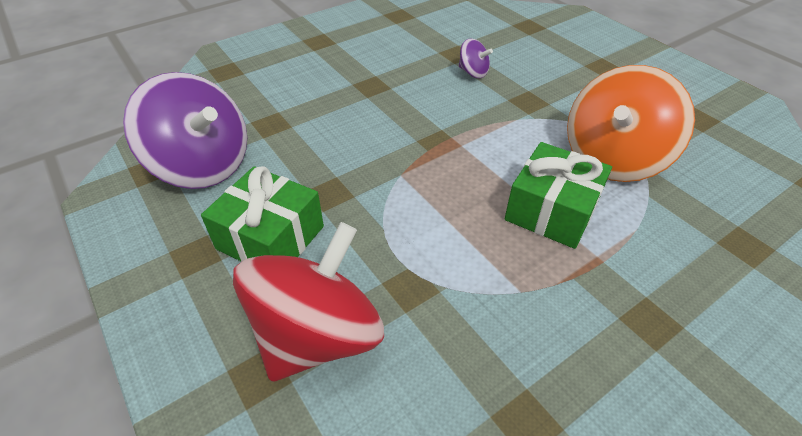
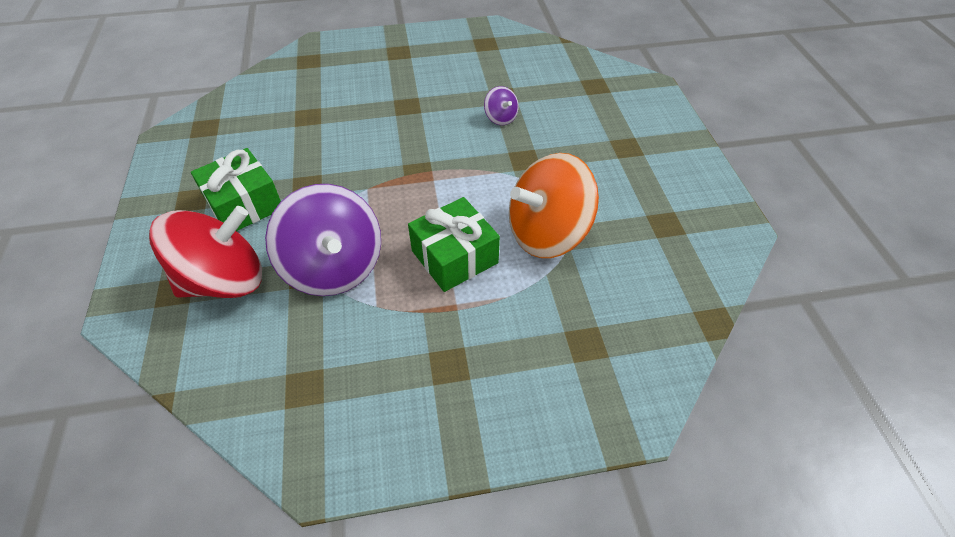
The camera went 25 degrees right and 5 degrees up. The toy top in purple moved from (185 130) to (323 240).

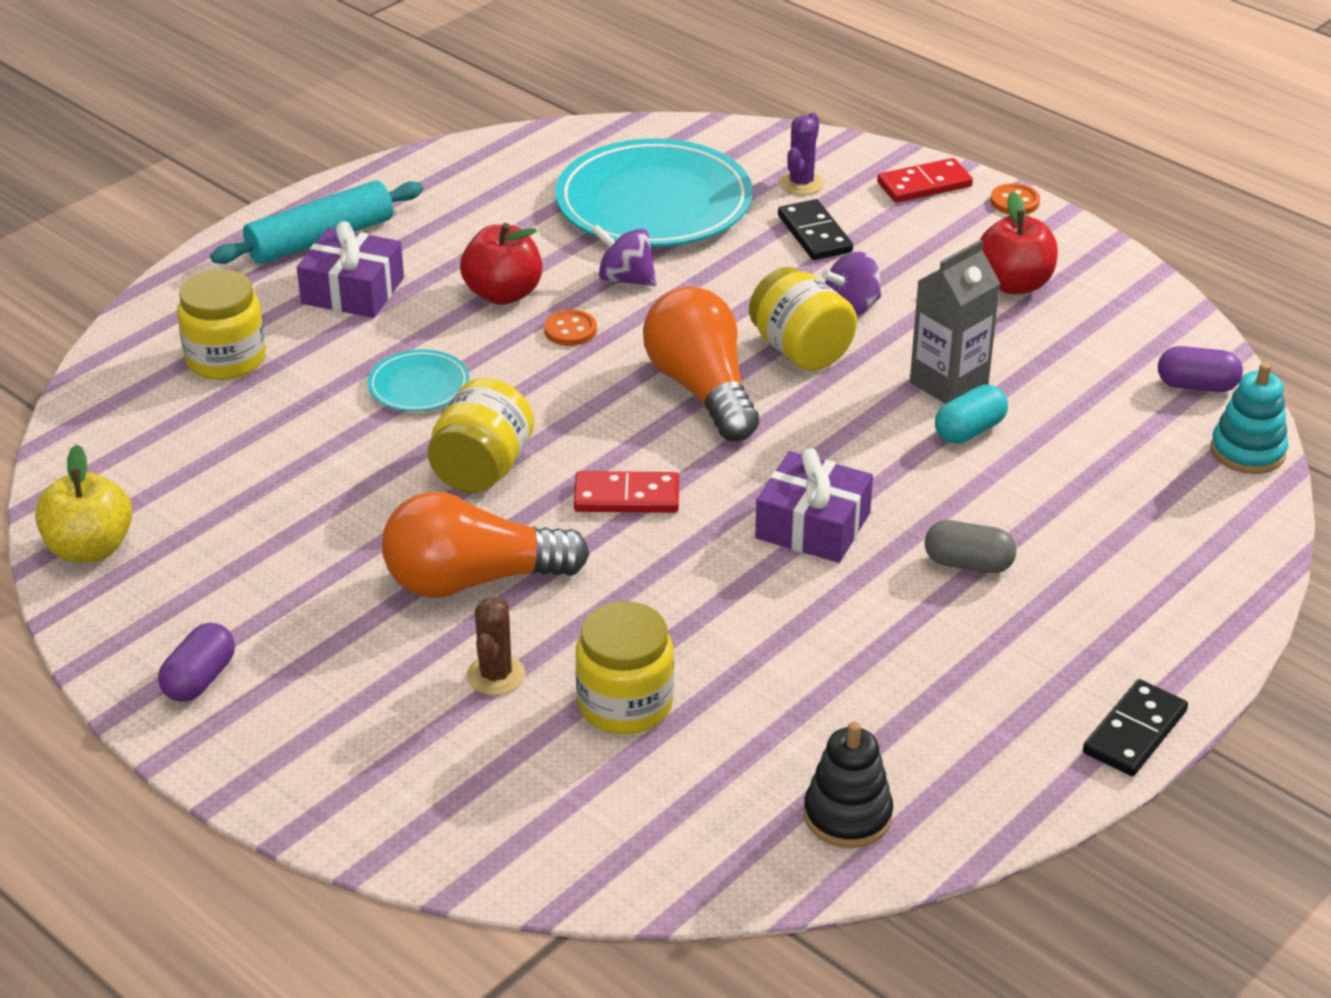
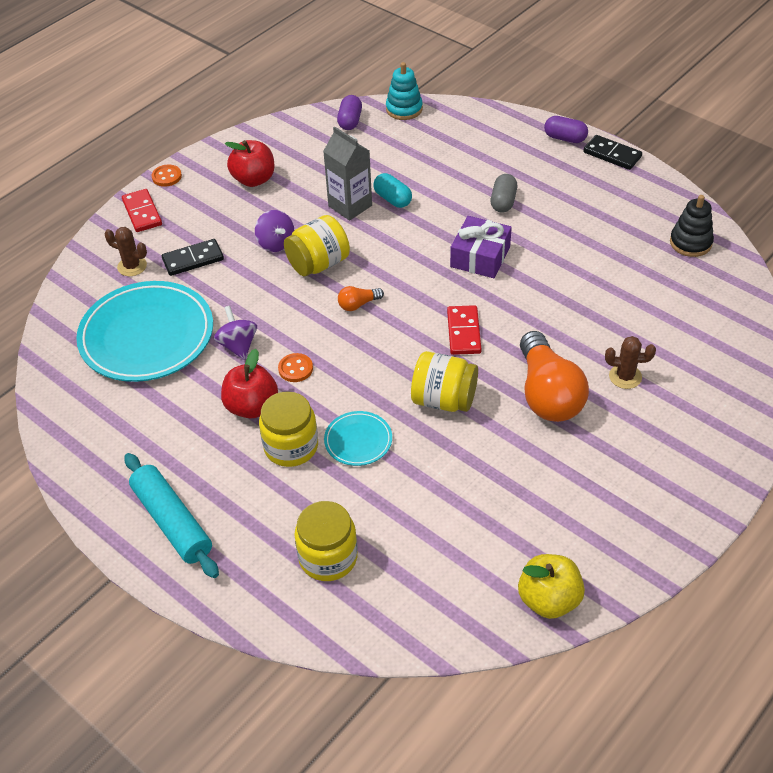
The camera went 90 degrees left and 10 degrees up. The gift in purple at (350 269) disappeared. The pill in purple moved from (196 662) to (566 129). The preserve jar in golden moved from (624 667) to (288 429). The cactus in purple at (801 154) became the cactus in brown at (126 251). The toy top in purple at (624 255) turned 135 degrees clockwise. The bulb in bright orange at (701 363) changed to 0.43 times the size.

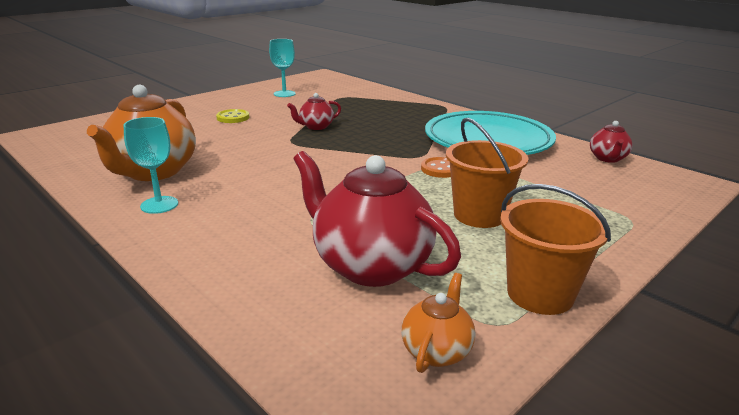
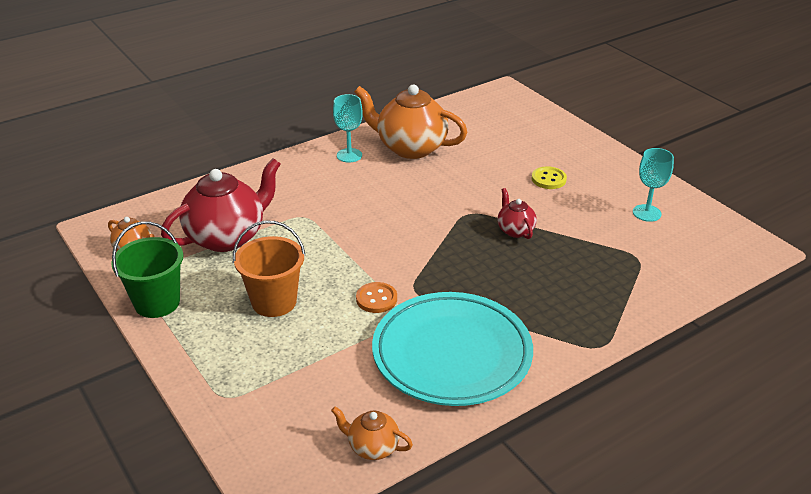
The camera went 100 degrees right and 10 degrees up. The sand bucket in bright orange at (555 249) became the sand bucket in emerald at (147 269). The china teapot in crimson at (611 142) became the china teapot in bright orange at (372 433).

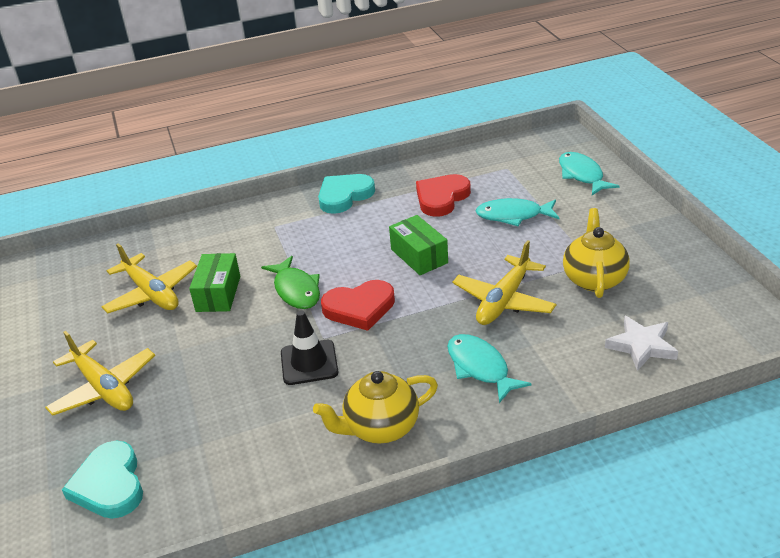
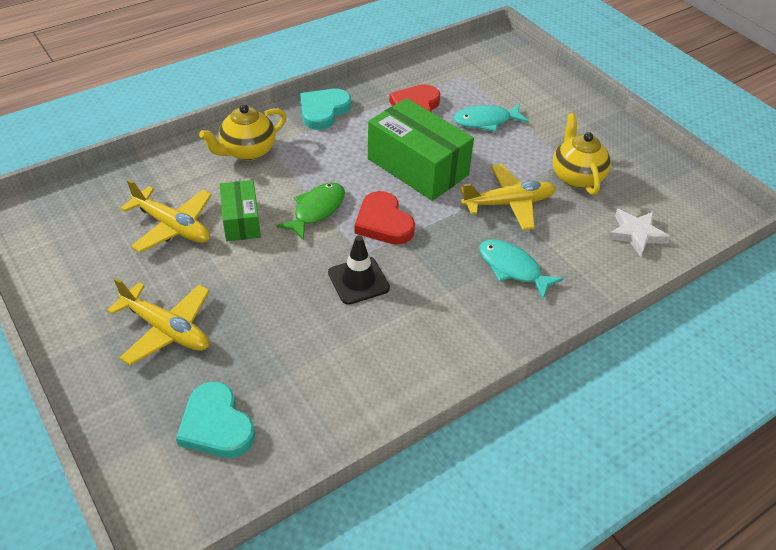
The camera went 20 degrees left and 10 degrees up. The fish figure in aqua at (589 173) disappeared. The china teapot in golden moved from (375 407) to (243 132). The fish figure in emerald at (290 282) turned 105 degrees counterclockwise. The love heart in crimson at (358 305) turned 90 degrees clockwise. The aeroplane in golden at (504 282) turned 120 degrees counterclockwise. The box in emerald at (418 245) changed to 1.77 times the size.

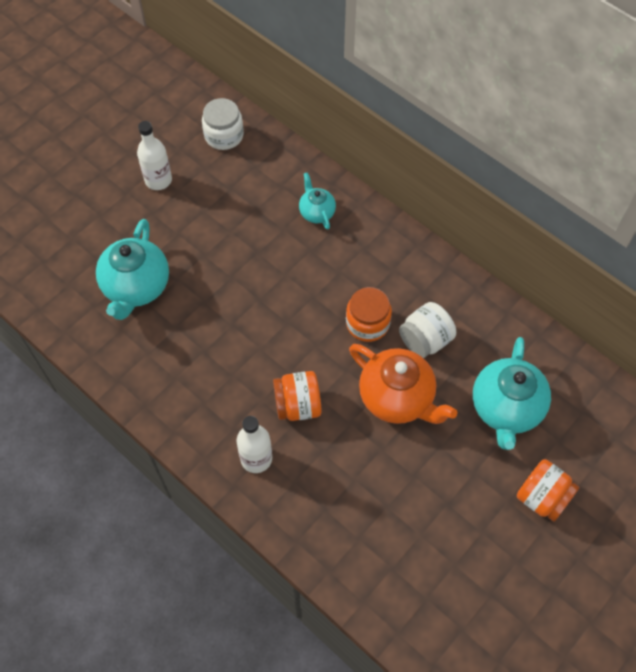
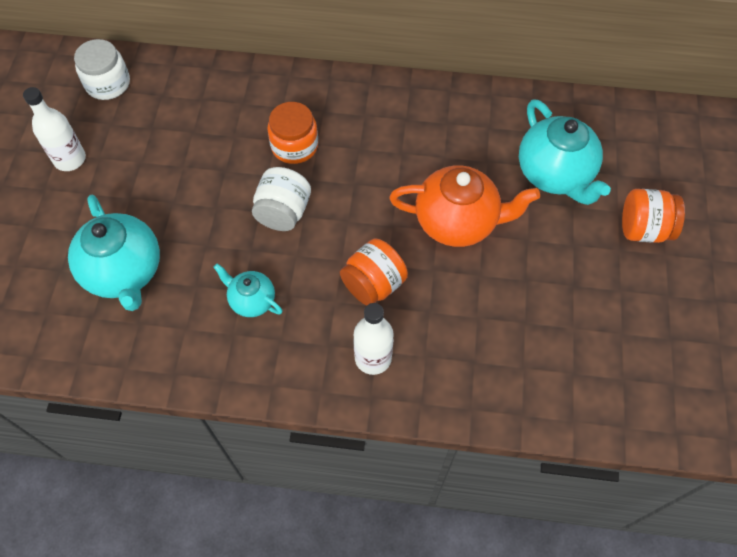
The camera went 35 degrees left and 0 degrees up. The china teapot in aqua moved from (317 200) to (248 290). The preserve jar in bright orange moved from (369 314) to (292 133). The preserve jar in pure white moved from (427 330) to (281 199).

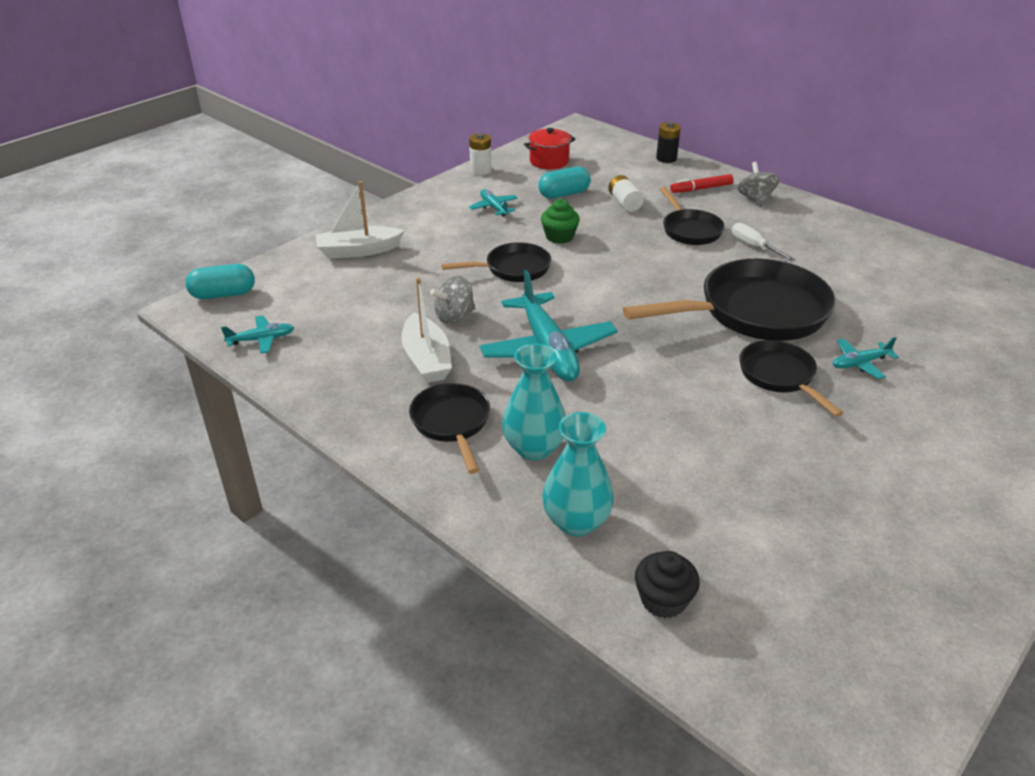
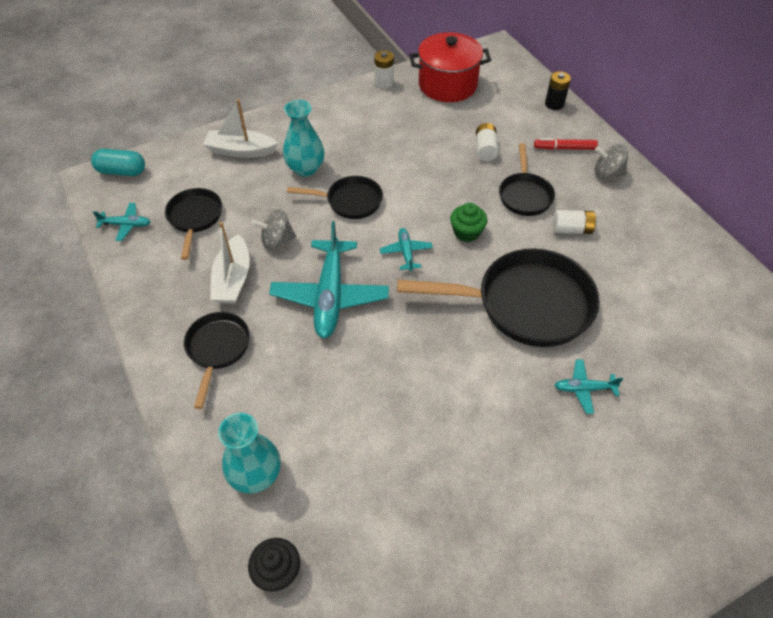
The camera went 20 degrees right and 15 degrees up. The pill in aqua at (564 182) disappeared. The aeroplane in aqua moved from (493 203) to (406 249). The flower vase in aqua moved from (534 402) to (303 138). The cupcake in emerald moved from (560 221) to (468 222). The pan in ebony moved from (791 378) to (193 224). The hand screwdriver in pure white at (764 242) was replaced by the AA battery in pure white at (575 222). The toy top in ash-grey at (758 184) turned 90 degrees counterclockwise. The pot in crimson at (550 148) changed to 1.66 times the size.

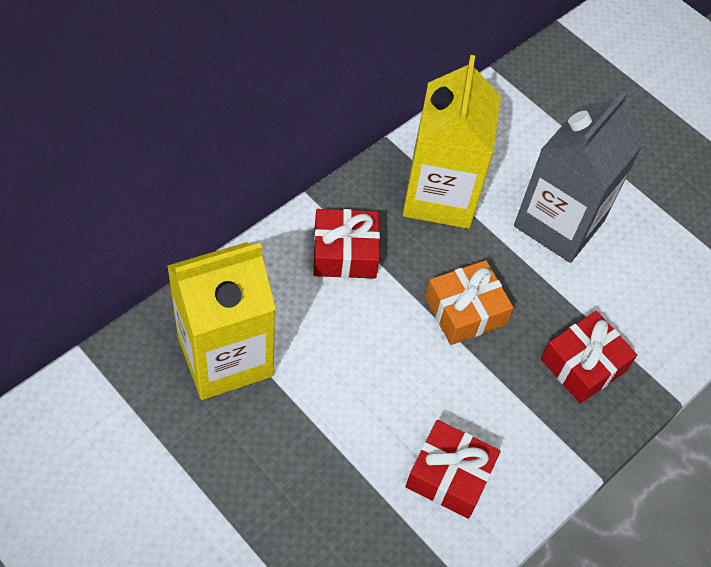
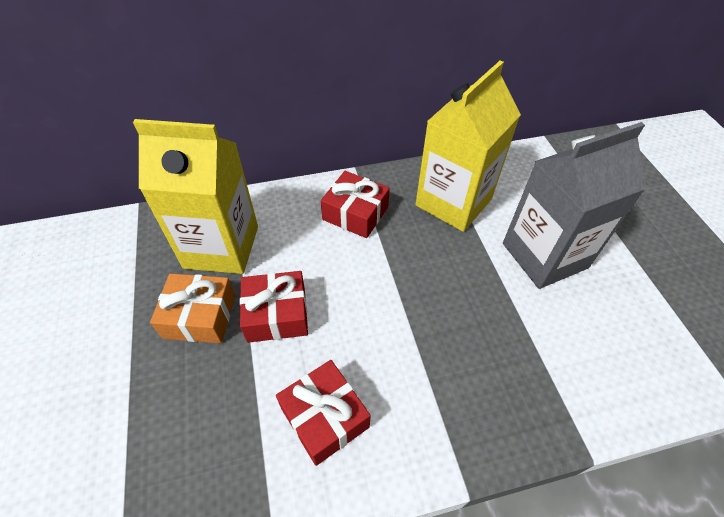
The camera went 35 degrees right and 5 degrees down. The gift in bright orange moved from (469 302) to (192 308). The gift in crimson moved from (589 357) to (274 307).

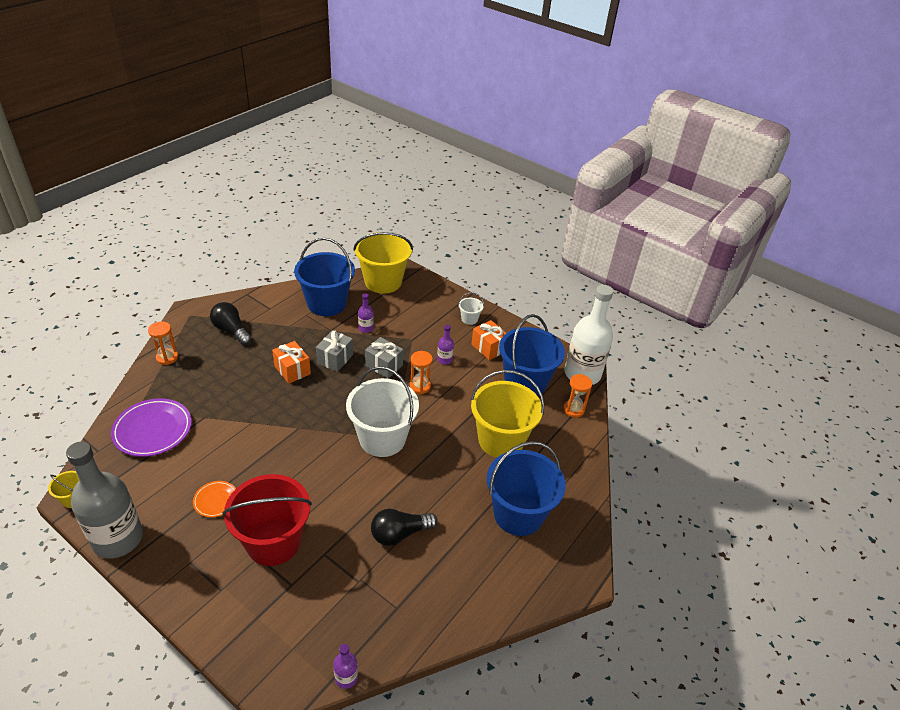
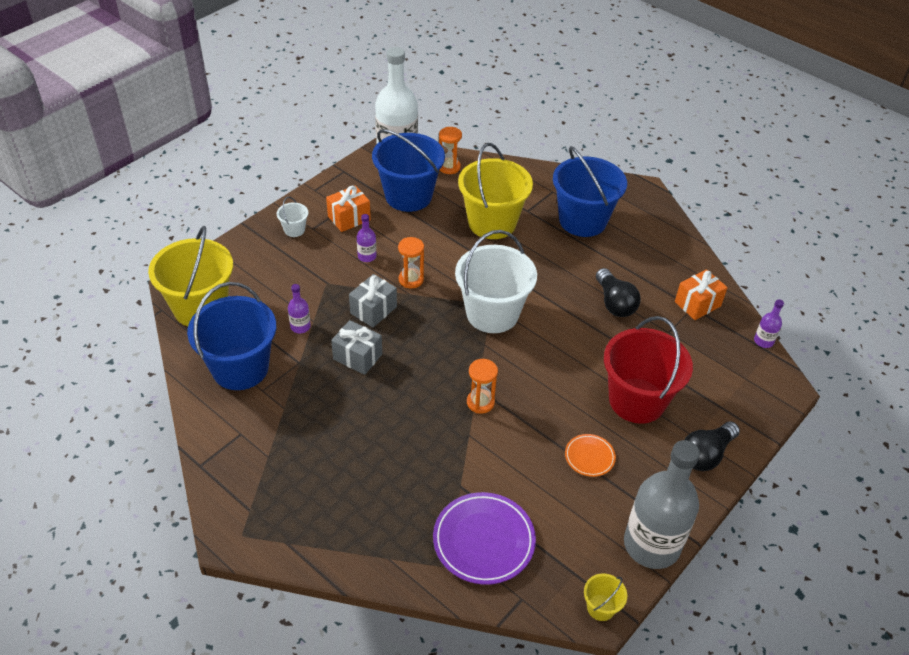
The camera went 85 degrees left and 5 degrees up. The hourglass in bright orange moved from (163 343) to (482 386). The bulb in ebony moved from (231 323) to (712 446). The gift in bright orange moved from (291 362) to (701 294).

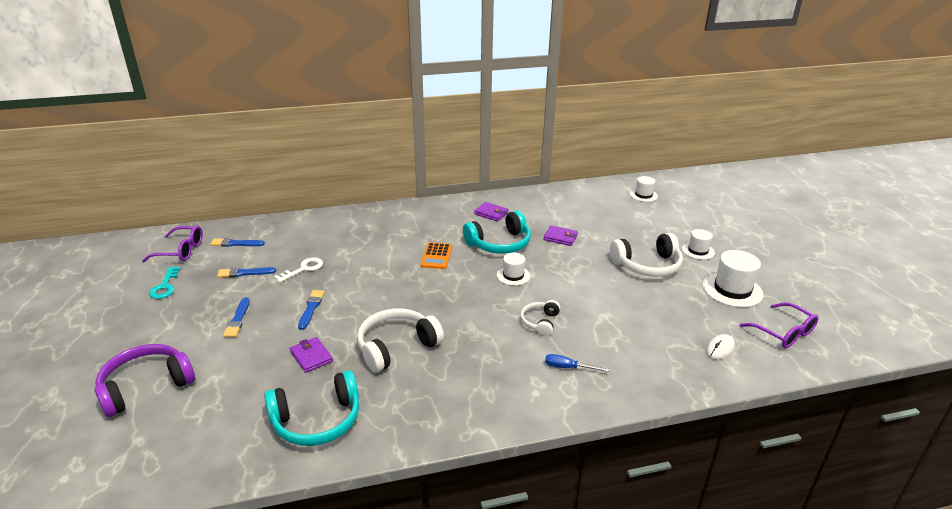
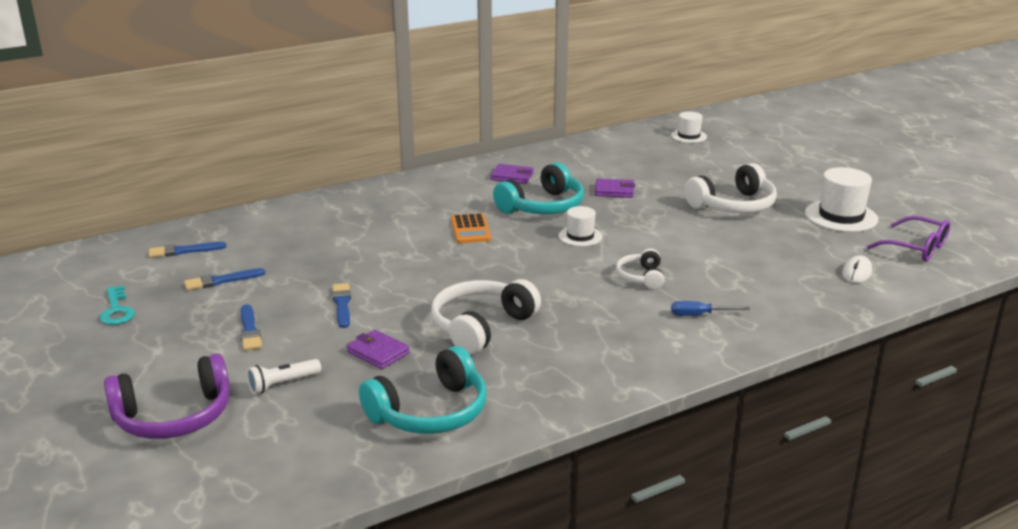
The camera went 15 degrees left and 5 degrees down. The glasses in purple at (172 244) disappeared. The latchkey in pure white at (298 270) disappeared. The top hat in pure white at (698 244) disappeared. The flashlight in pure white at (284 376) appeared. The headphones in purple at (144 380) turned 150 degrees counterclockwise.

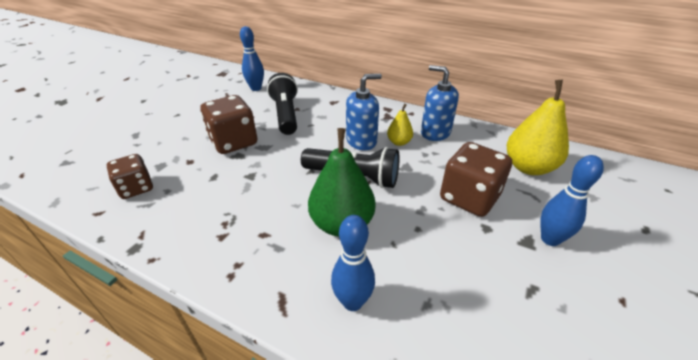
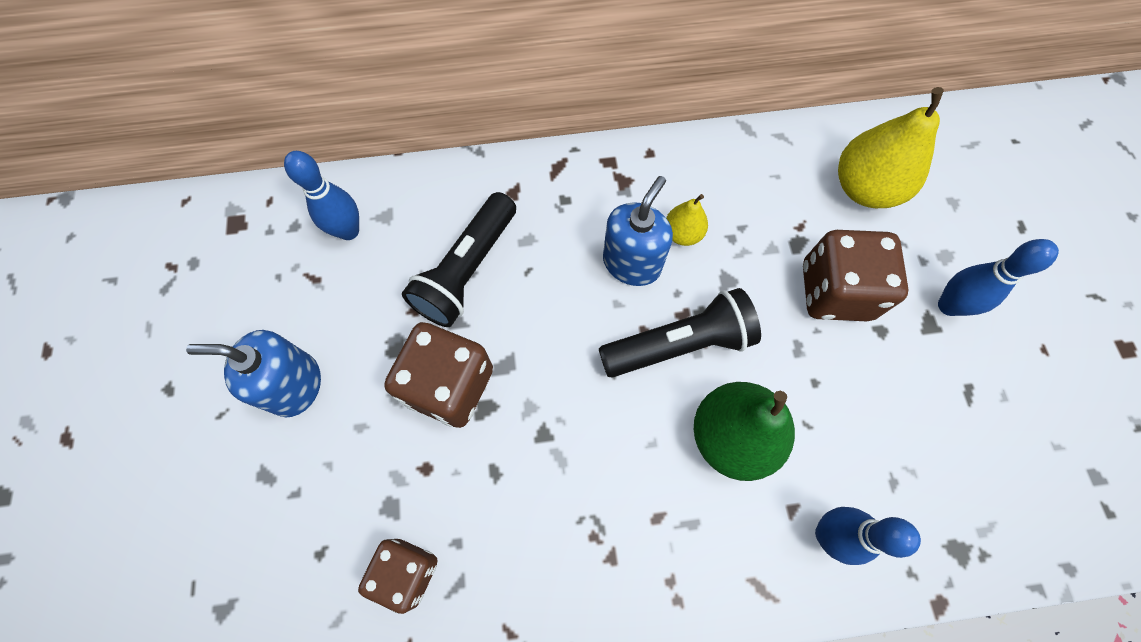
The camera went 35 degrees left and 30 degrees up. The pump bottle in royal blue moved from (440 103) to (253 373). The flashlight in ebony at (282 104) turned 105 degrees counterclockwise.

